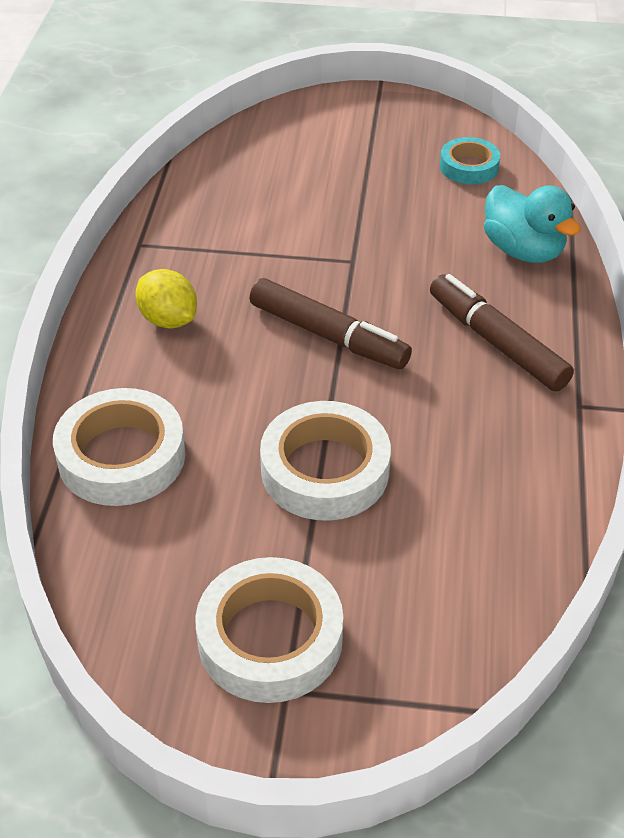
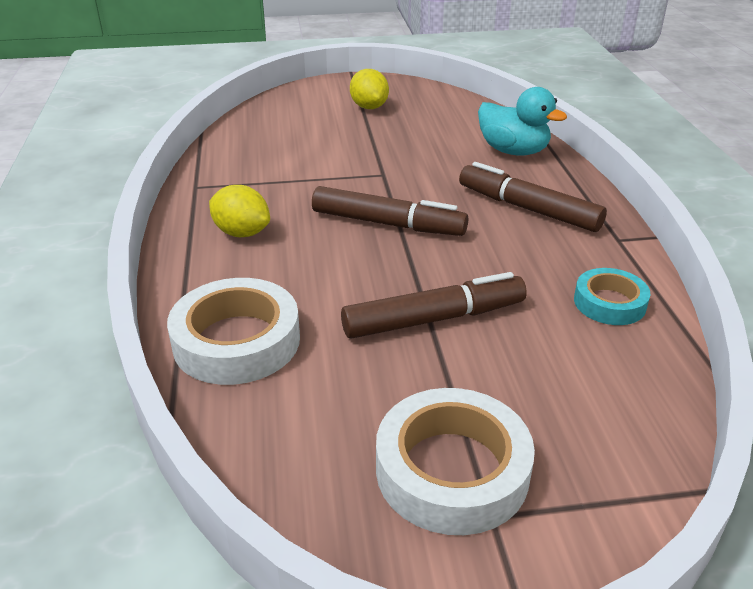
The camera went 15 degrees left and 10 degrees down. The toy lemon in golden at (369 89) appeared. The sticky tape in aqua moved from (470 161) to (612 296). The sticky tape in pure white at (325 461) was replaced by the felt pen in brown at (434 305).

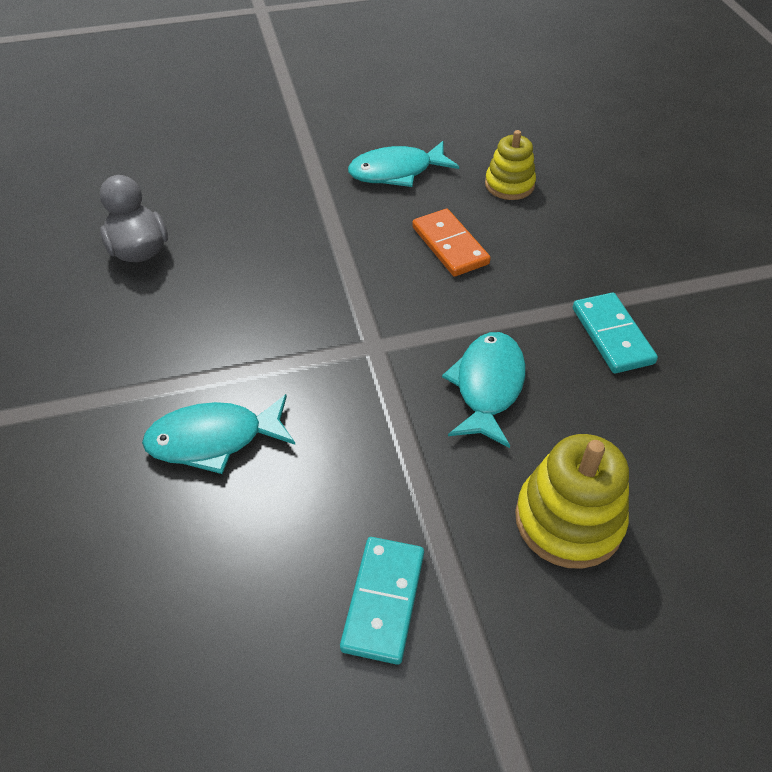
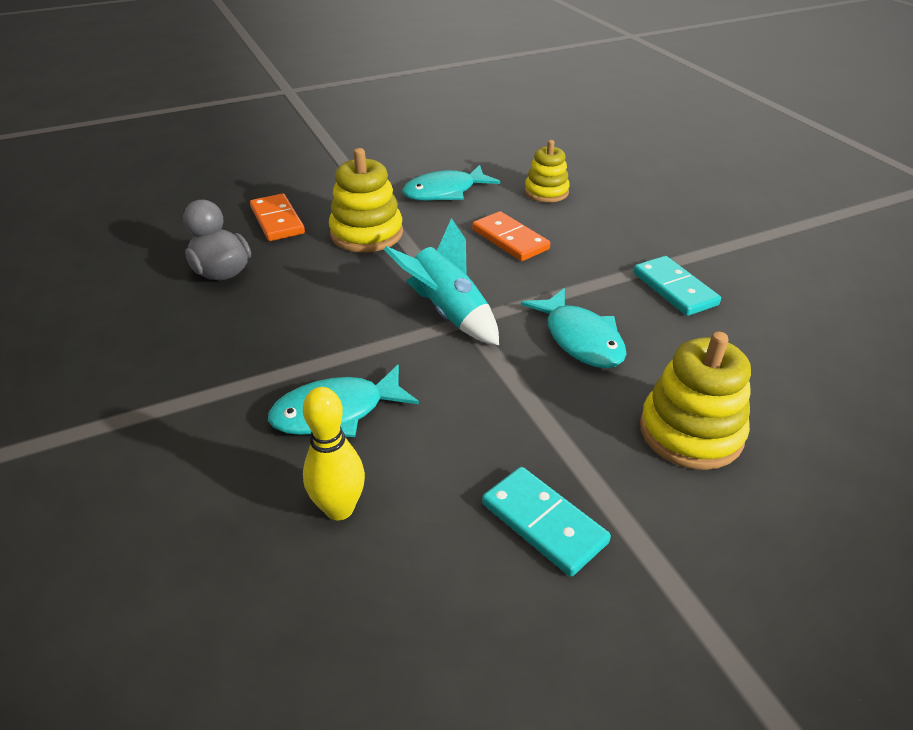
The camera went 10 degrees left and 10 degrees down. The domino in bright orange at (277 217) appeared. The tenpin in golden at (334 453) appeared. The ring stacker in golden at (366 200) appeared. The rocket in aqua at (441 281) appeared. The domino in aqua at (382 601) turned 45 degrees counterclockwise. The fish figure in aqua at (484 390) turned 150 degrees clockwise.

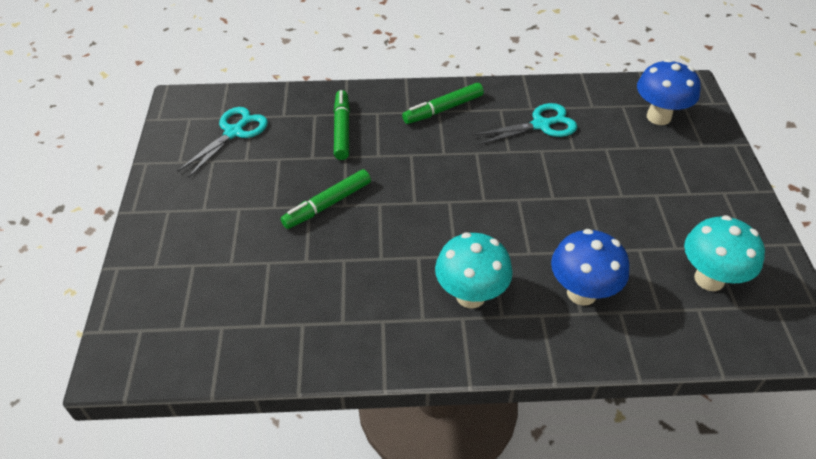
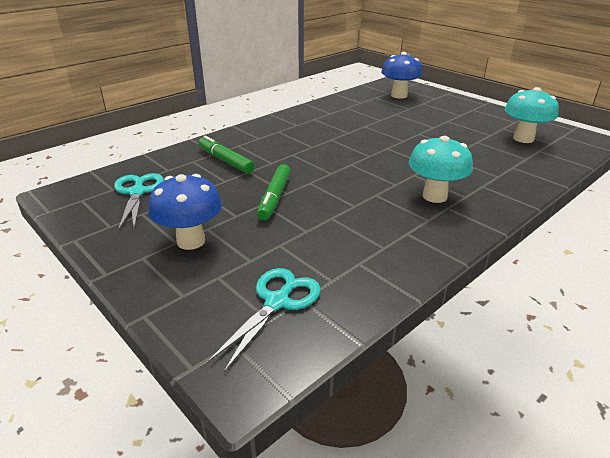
The camera went 40 degrees left and 15 degrees down. The felt pen in emerald at (443 103) disappeared. The shears in aqua moved from (525 124) to (264 320). The fungus in royal blue moved from (590 267) to (185 212).

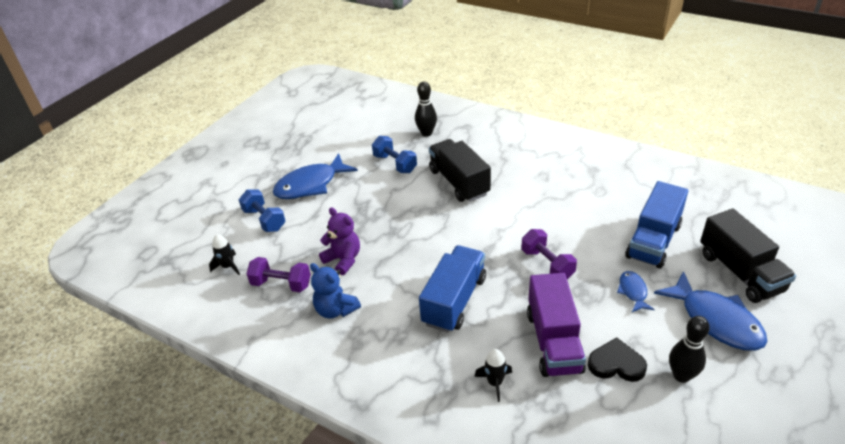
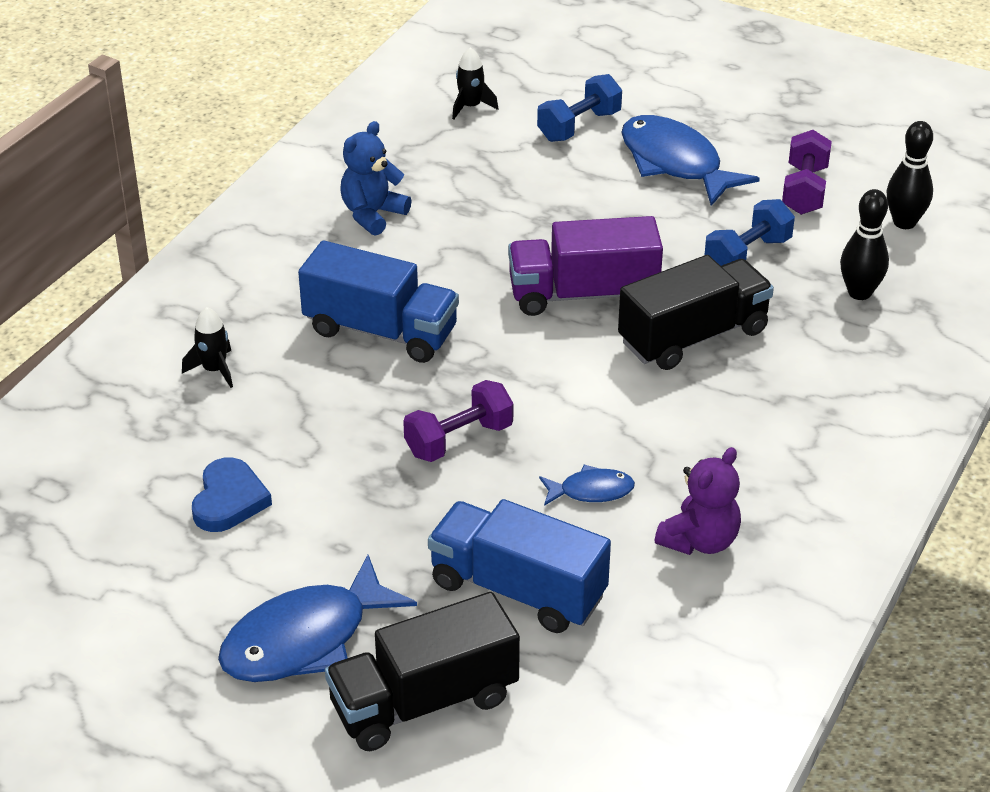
The camera went 85 degrees right and 0 degrees up. The dumbbell in purple moved from (278 274) to (807 172). The stuffed bear in purple moved from (339 241) to (698 501). The toy truck in purple moved from (556 325) to (585 266). The fish figure in royal blue moved from (636 291) to (587 485). The tenpin in ebony moved from (689 349) to (910 175). The love heart in ebony at (617 359) became the love heart in royal blue at (232 494).

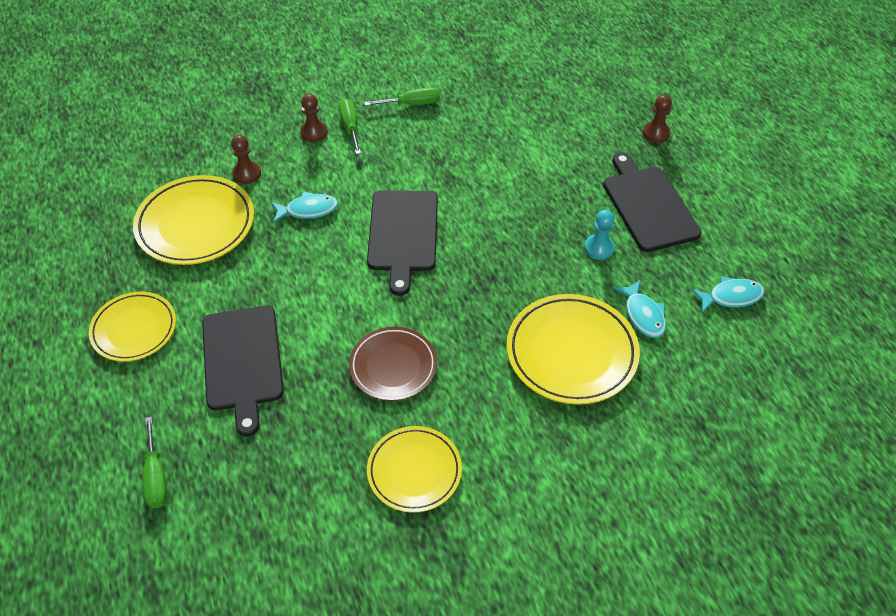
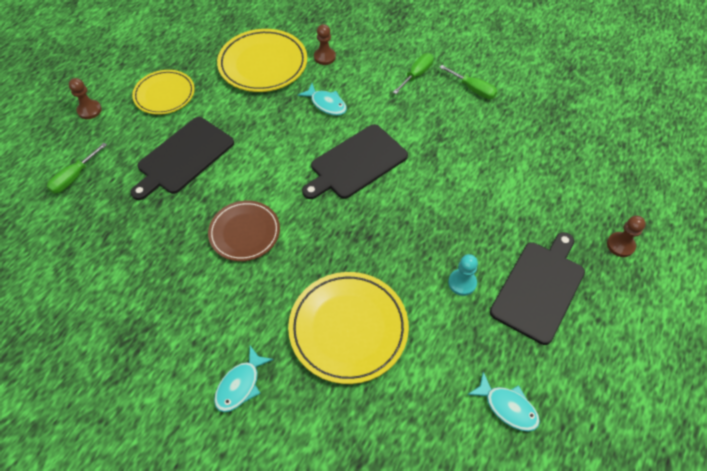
The camera went 50 degrees right and 5 degrees up. The flat dish in golden at (414 469) disappeared. The game pawn in brown moved from (314 118) to (85 98). The fish figure in aqua moved from (639 309) to (244 379).

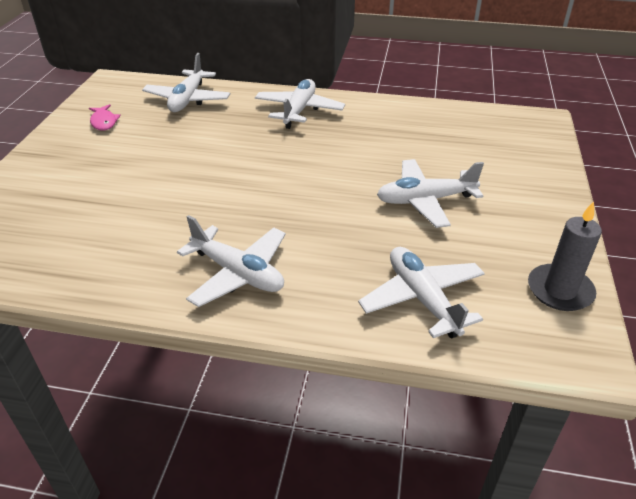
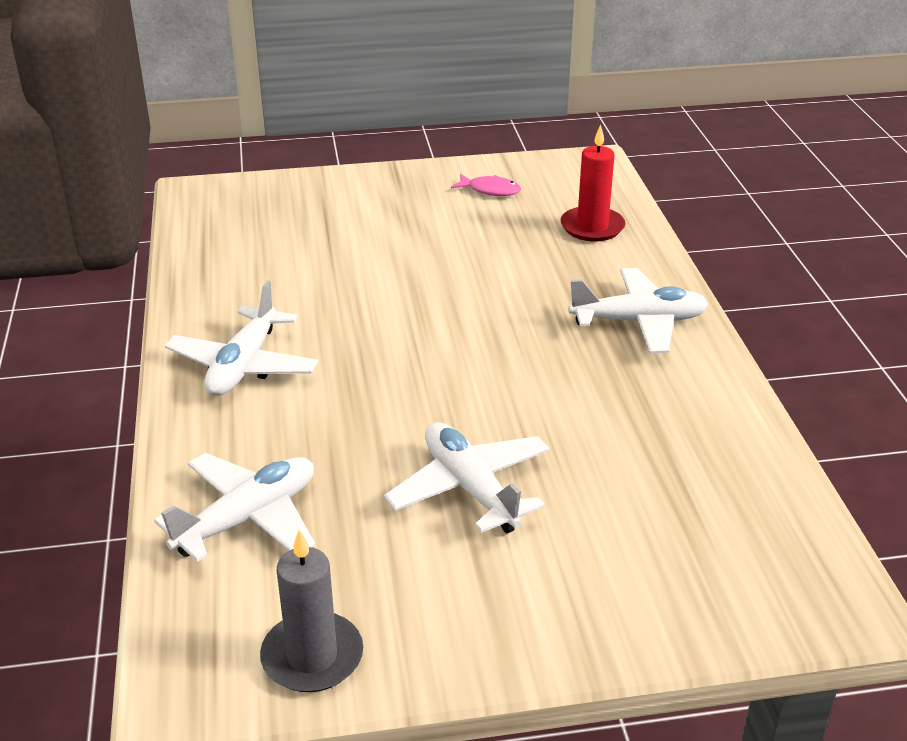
The camera went 70 degrees right and 5 degrees down. The aeroplane in pure white at (186 82) was replaced by the pillar candle in crimson at (593 183). The fish figure in rose-pink at (105 117) turned 120 degrees counterclockwise.

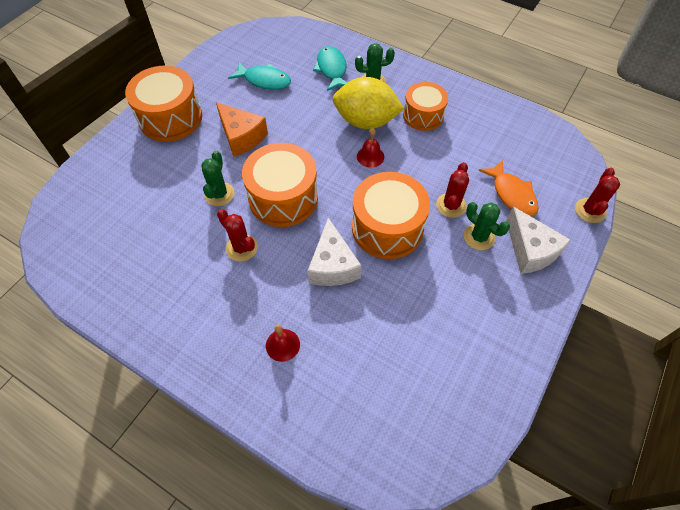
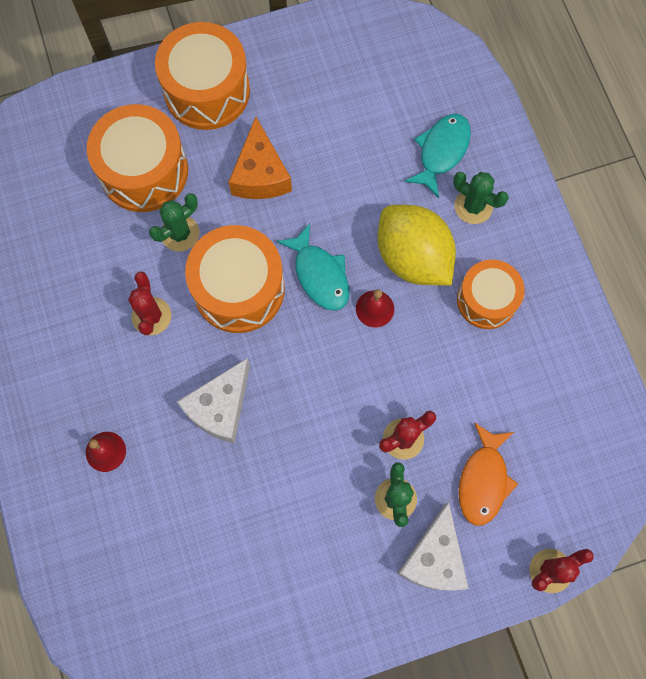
The camera went 40 degrees right and 15 degrees up. The fish figure in aqua moved from (259 76) to (313 267). The drum in bright orange moved from (391 215) to (137 158).

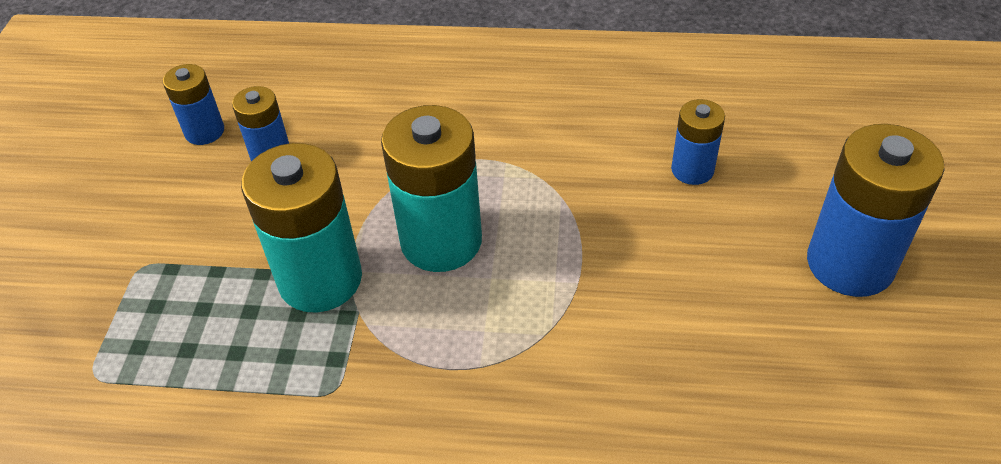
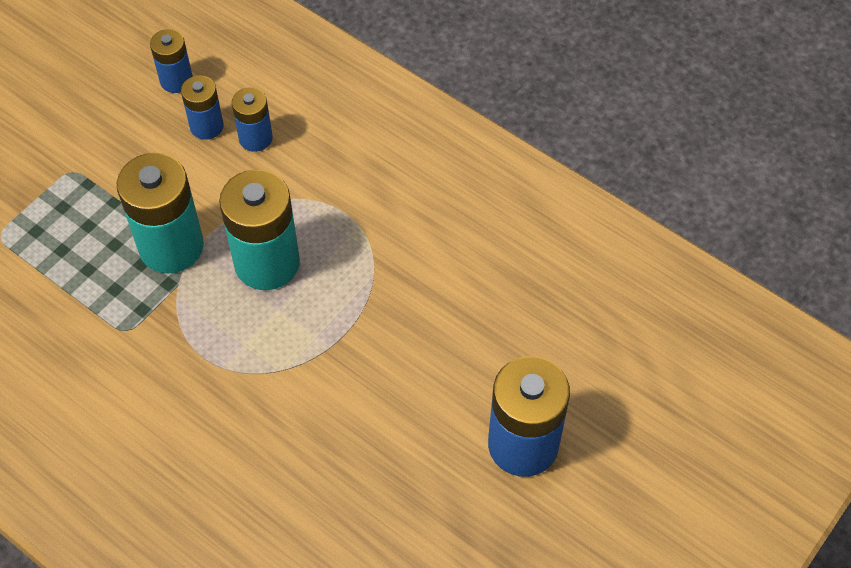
The camera went 30 degrees right and 10 degrees up. The AA battery in royal blue moved from (698 142) to (252 119).

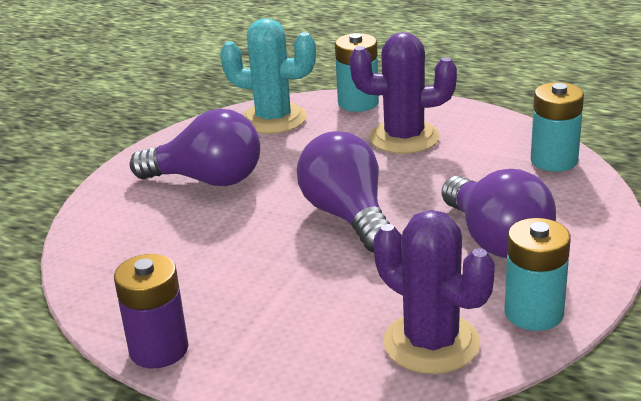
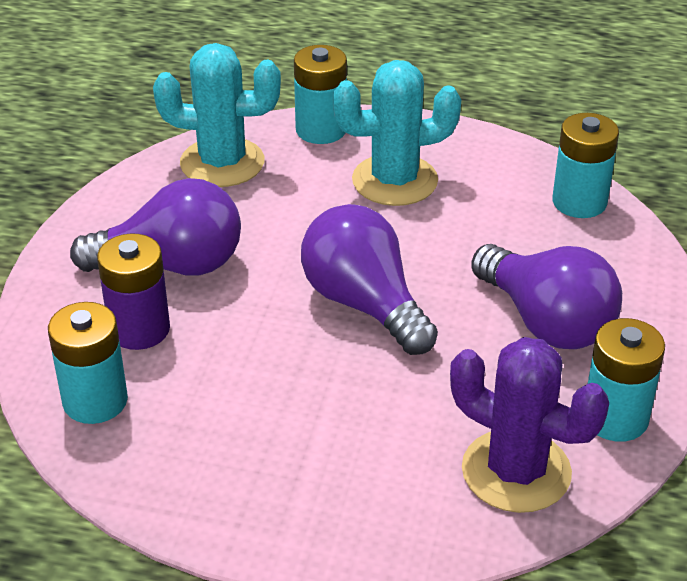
The camera went 15 degrees left and 10 degrees up. The AA battery in aqua at (88 363) appeared. The AA battery in purple moved from (151 311) to (133 291). The cactus in purple at (403 93) became the cactus in aqua at (397 133).

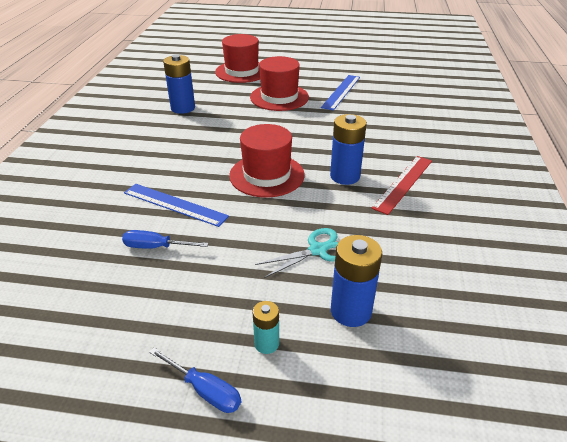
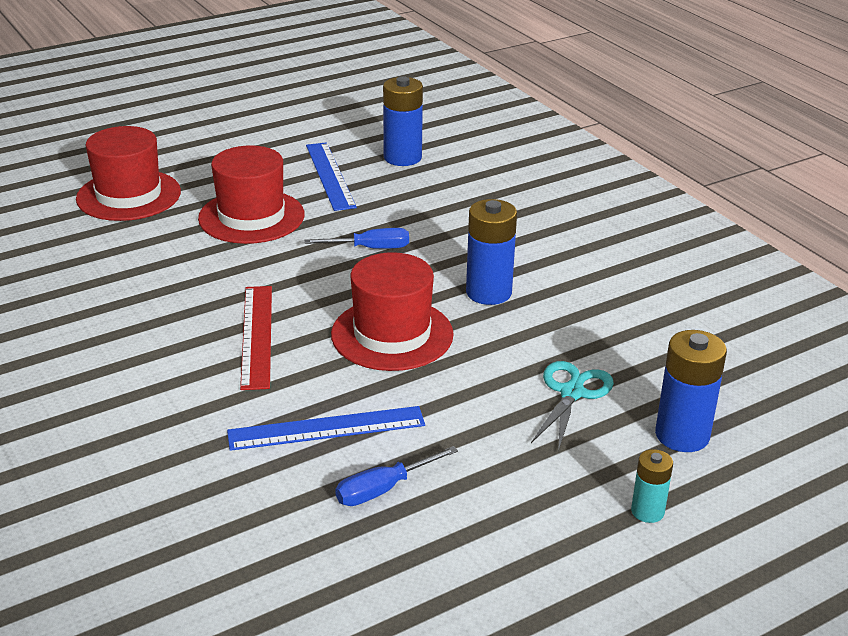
The camera went 40 degrees left and 5 degrees down. The hand screwdriver in royal blue moved from (195 380) to (357 238). The AA battery in royal blue moved from (179 84) to (403 121). The measuring stick in crimson moved from (401 185) to (256 338).

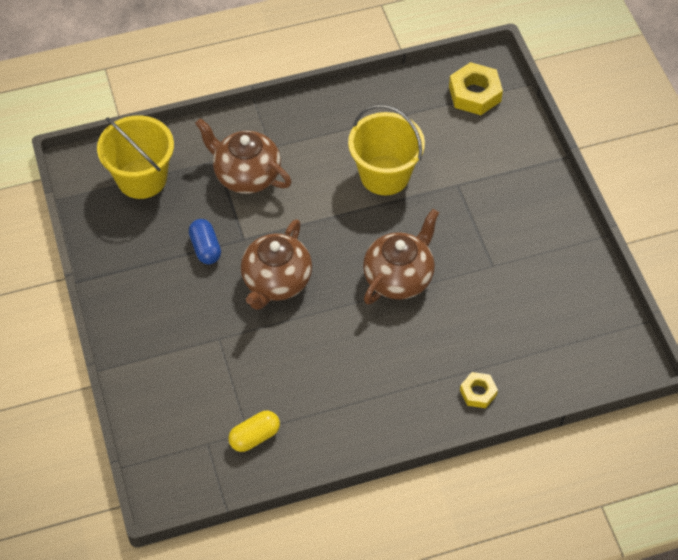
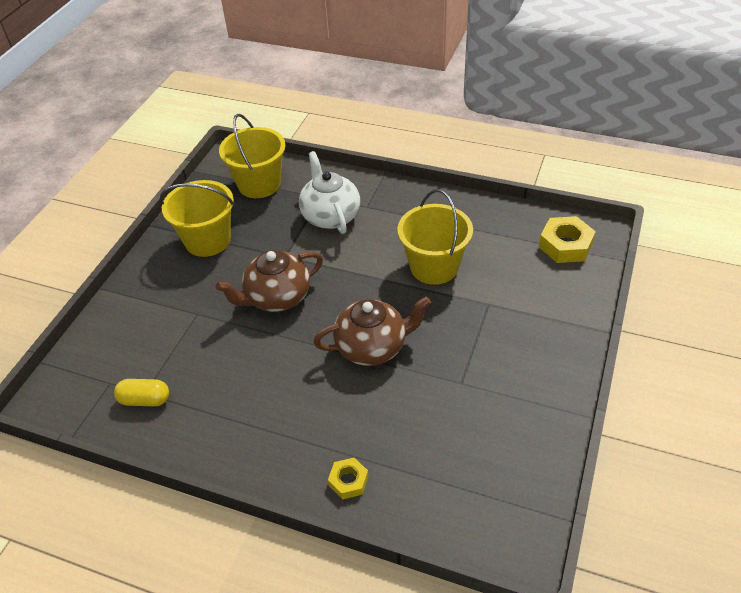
The camera went 40 degrees right and 10 degrees down. The pill in royal blue at (205 241) disappeared. The sand bucket in golden at (197 218) appeared. The china teapot in brown at (243 156) became the china teapot in pure white at (329 192).

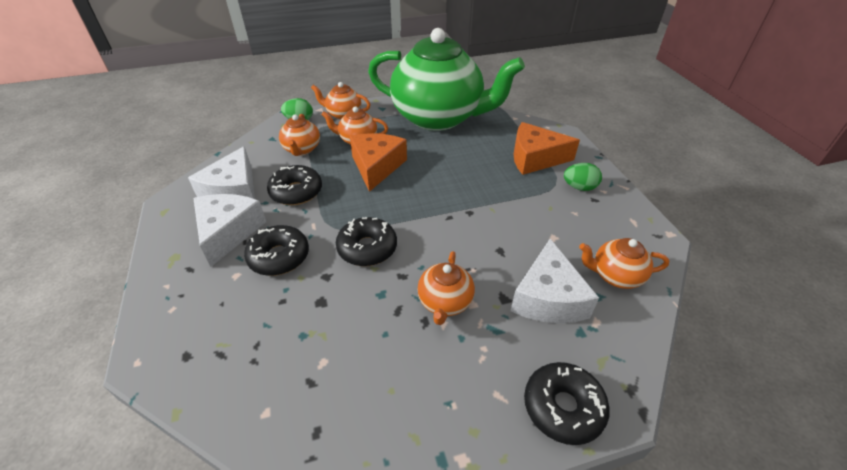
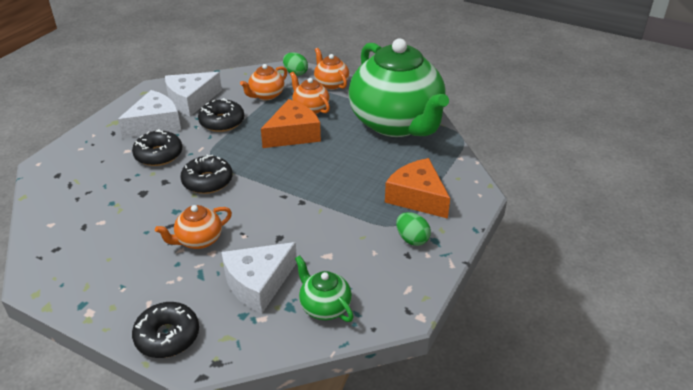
The camera went 45 degrees right and 5 degrees down. The china teapot in bright orange at (624 263) became the china teapot in emerald at (324 288).

